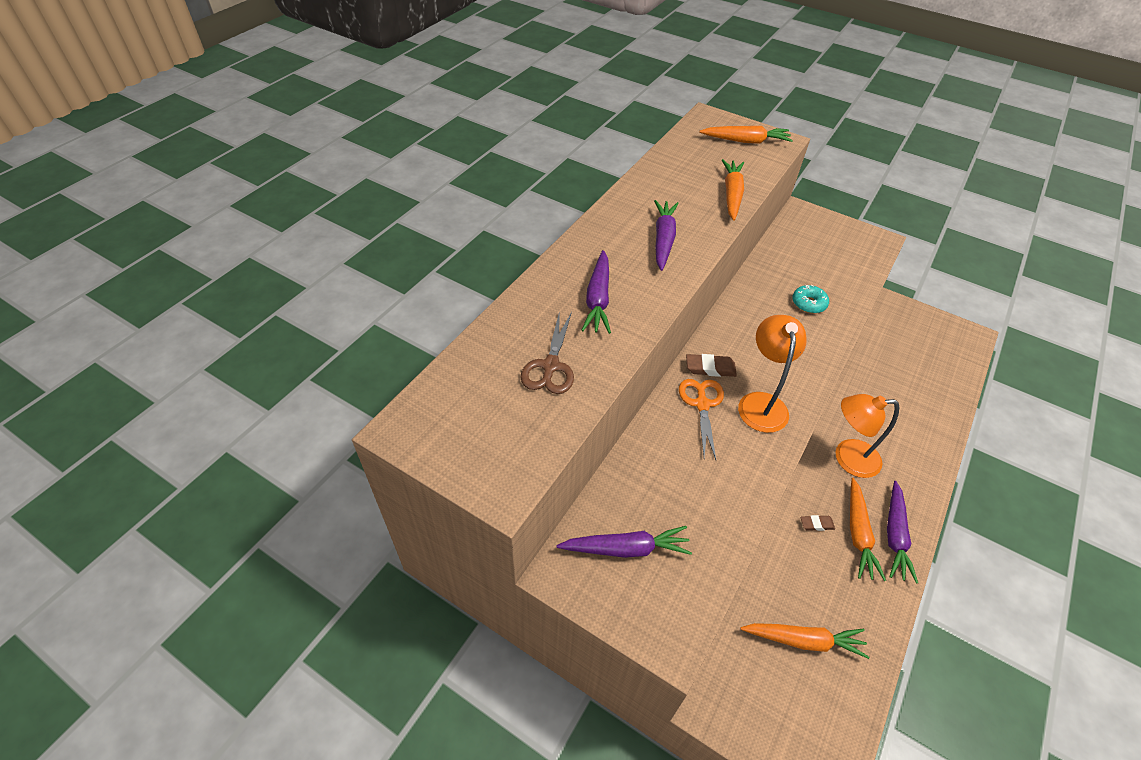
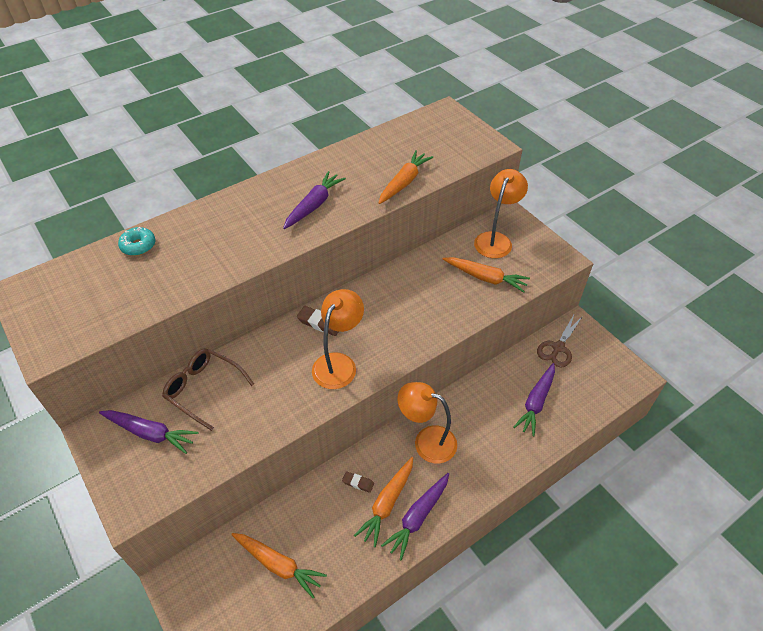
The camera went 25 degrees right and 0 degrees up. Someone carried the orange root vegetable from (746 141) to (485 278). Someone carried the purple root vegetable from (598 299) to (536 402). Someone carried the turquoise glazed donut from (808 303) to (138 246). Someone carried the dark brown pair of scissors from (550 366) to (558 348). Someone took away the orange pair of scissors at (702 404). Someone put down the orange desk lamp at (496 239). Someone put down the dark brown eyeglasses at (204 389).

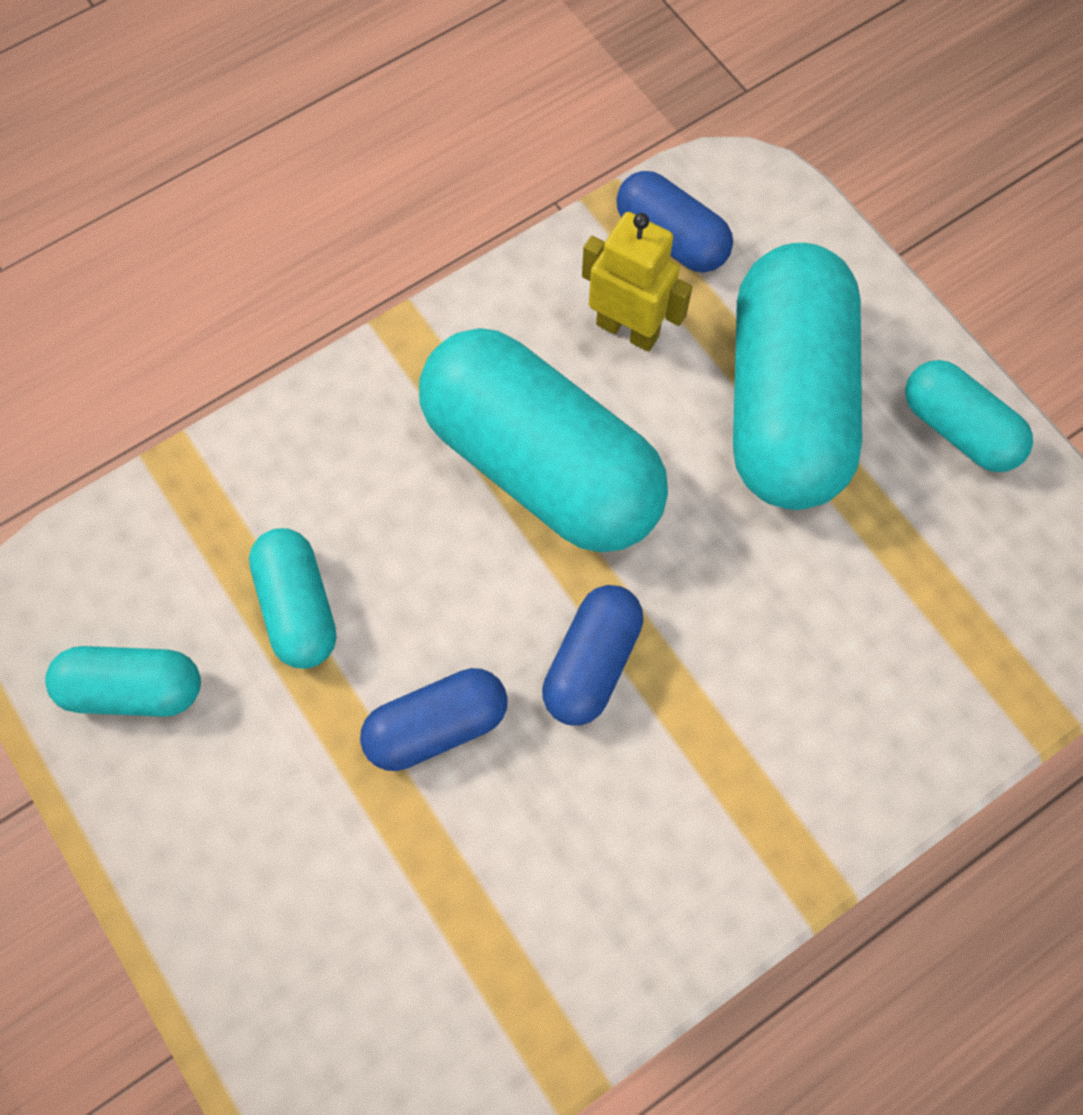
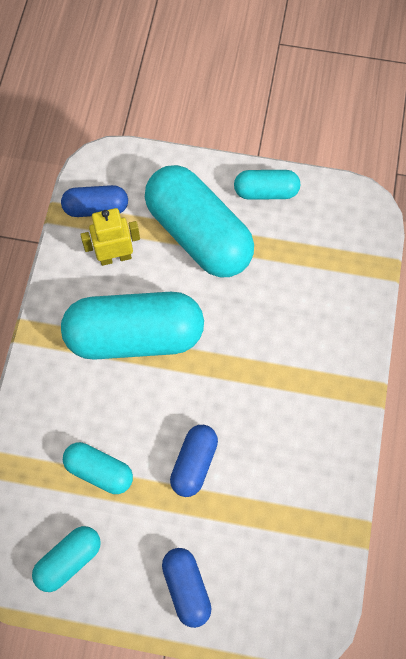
The camera went 45 degrees left and 0 degrees up. Someone carried the blue pill shape from (591 663) to (186 588).

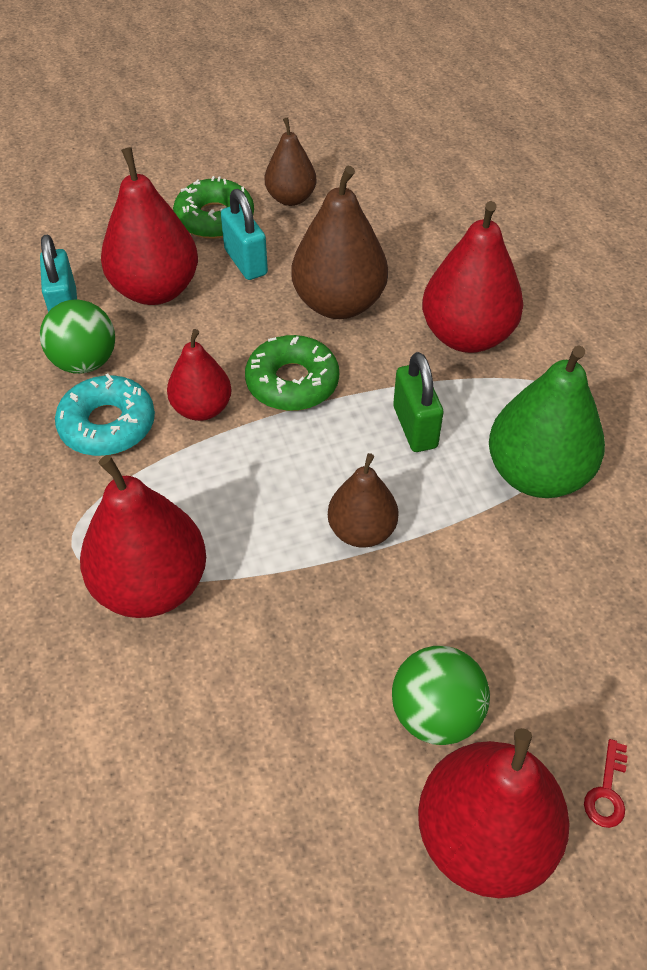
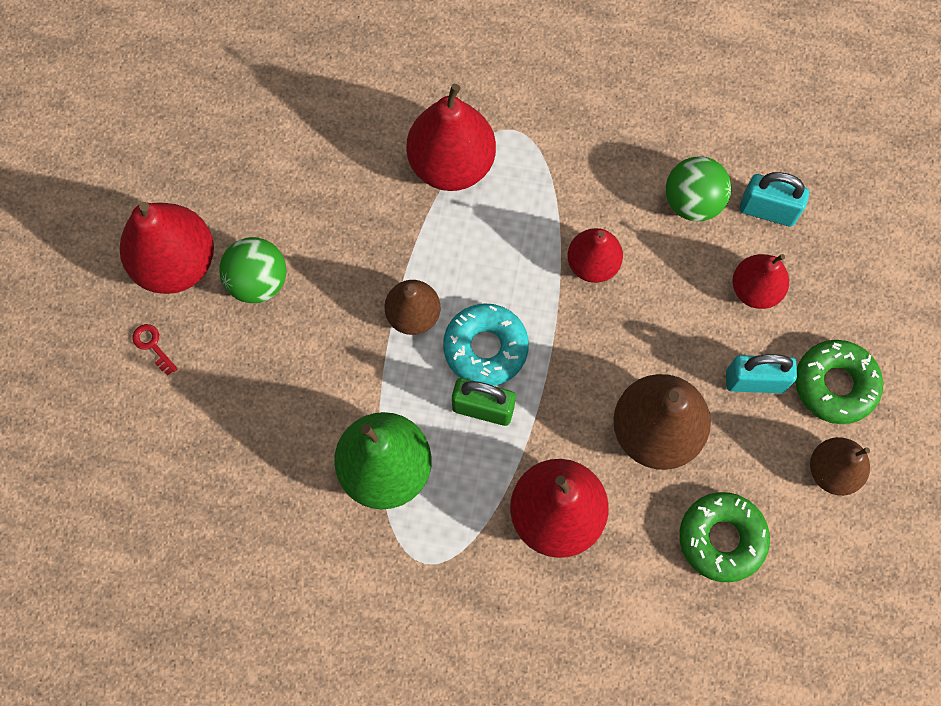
The camera went 120 degrees right and 20 degrees up. Someone scaled the scarlet pear fruit at (155 290) by 0.61. Someone carried the emerald glazed donut from (292 382) to (721 538). Someone carried the turquoise glazed donut from (107 425) to (485 348).

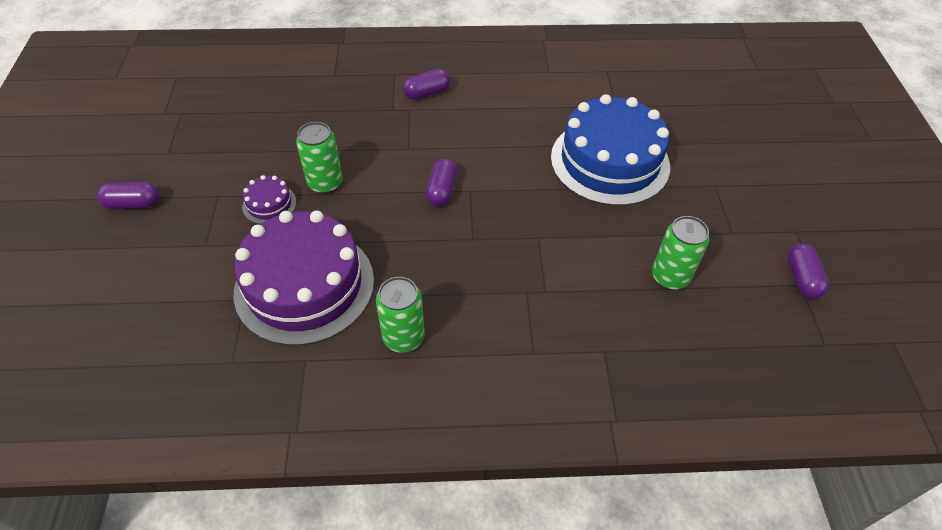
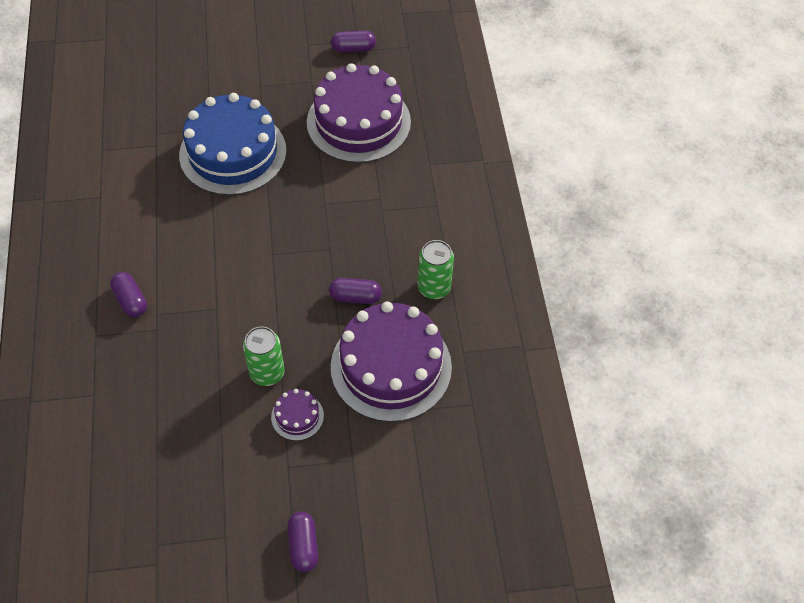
The camera went 95 degrees left and 5 degrees up. Someone carried the purple pill shape from (441 191) to (355 297). Someone swapped the emerald tin at (670 277) for the purple cake at (358 122).

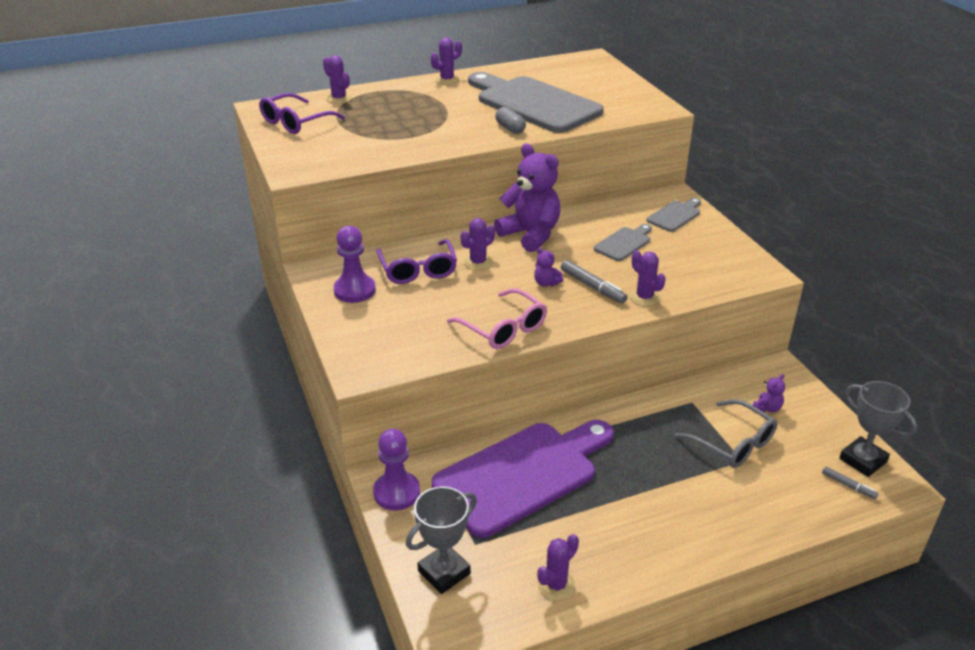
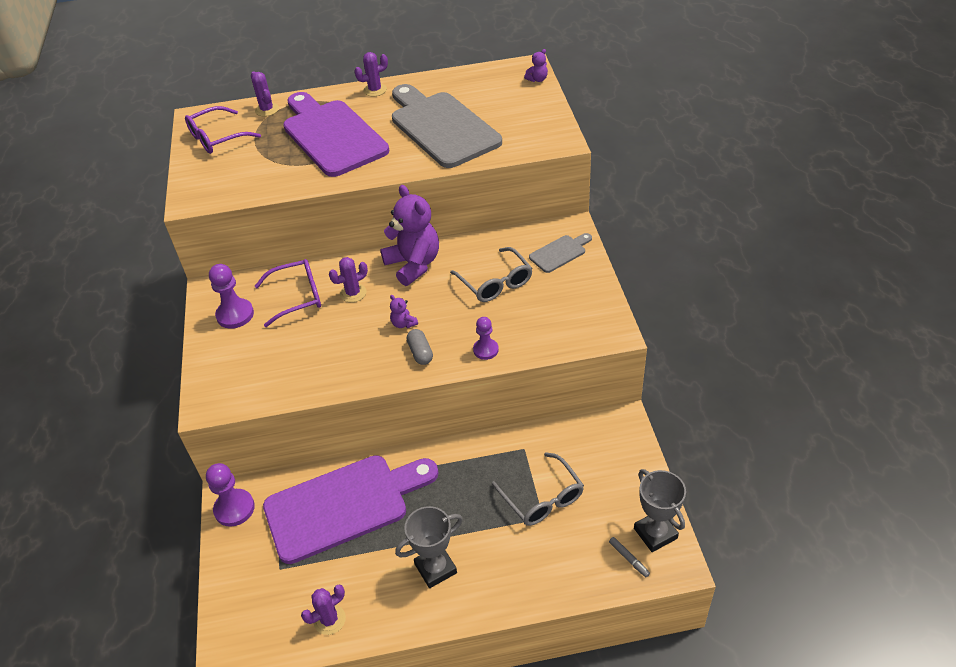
The camera went 15 degrees right and 10 degrees up. Someone carried the grey pill shape from (510 128) to (420 353). Someone swapped the grey chopping board at (624 243) for the grey eyeglasses at (495 283). Someone rotated the purple eyeglasses at (418 270) by 105 degrees counterclockwise. Someone swapped the purple cactus at (644 297) for the purple pawn at (485 350). Someone took away the grey marker at (592 287). Someone took away the rose-pink eyeglasses at (503 328). Someone carried the purple stuffed bear from (767 408) to (537 79). Someone carried the grey award cup from (444 572) to (435 568). Someone put down the purple chopping board at (332 135).

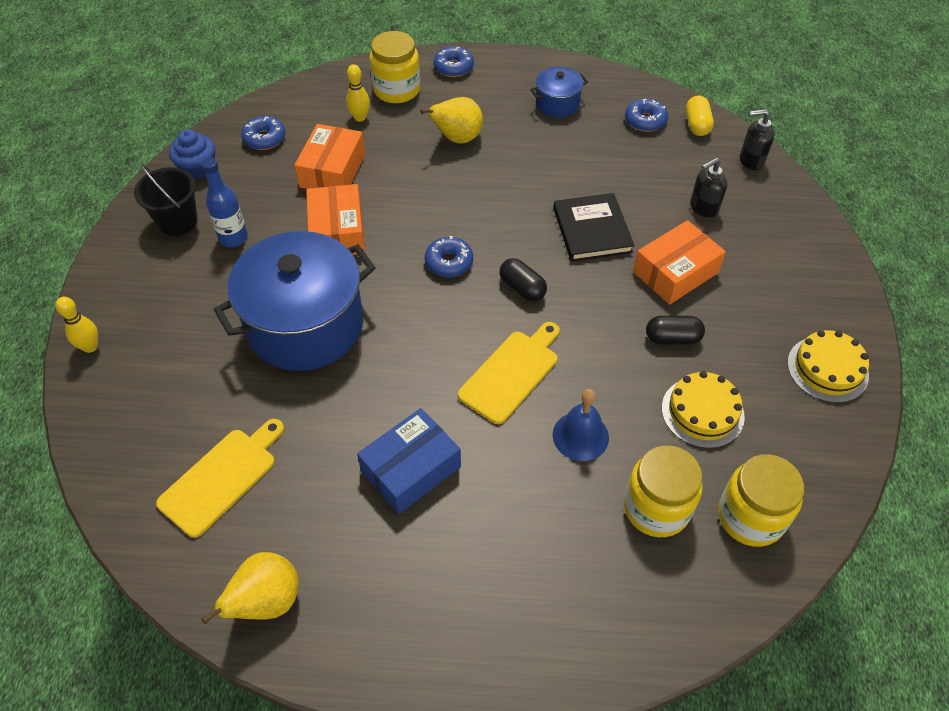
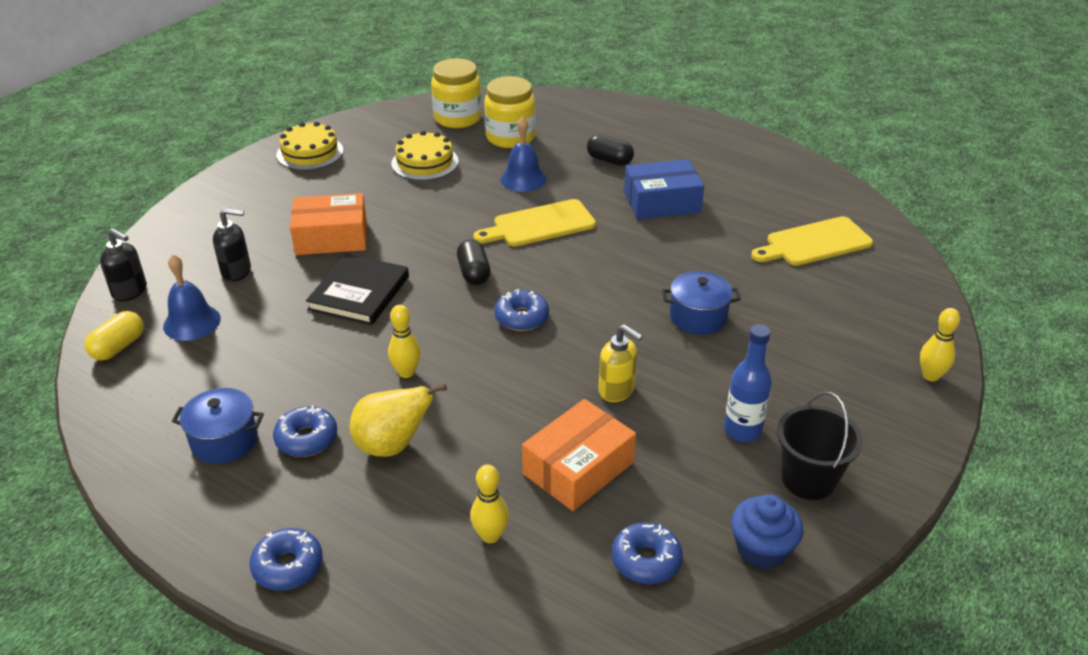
The camera went 150 degrees left and 15 degrees down. Someone took away the golden preserve jar at (397 90). Someone carried the blue glazed donut from (645 121) to (306 439). Someone swapped the orange parcel at (337 232) for the golden soap dispenser at (617 390). Someone scaled the blue pot at (305 325) by 0.46. Someone carried the jet-black pill shape from (672 338) to (609 160). Someone took away the golden pear fruit at (267 601). Someone put down the blue bell at (192 322). Someone put down the golden bowling pin at (406 372).

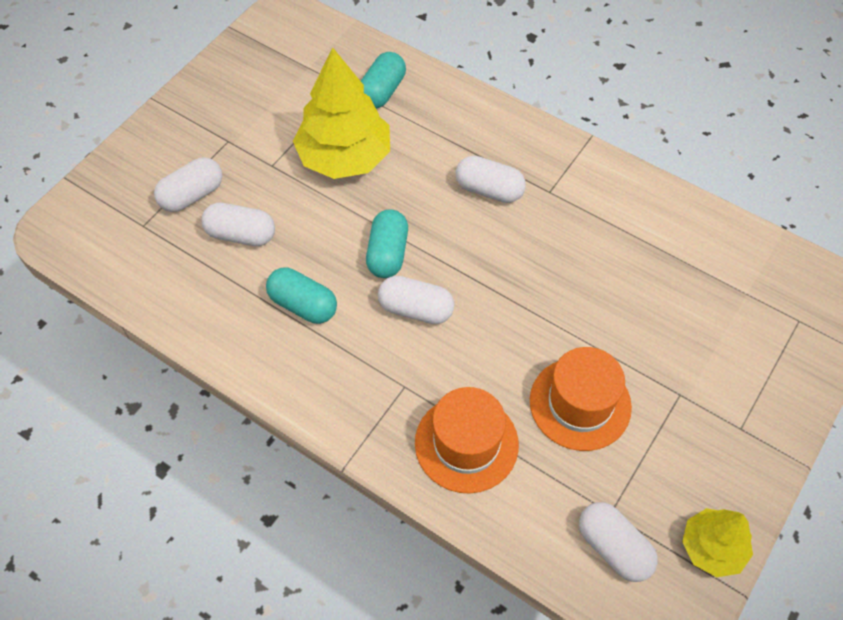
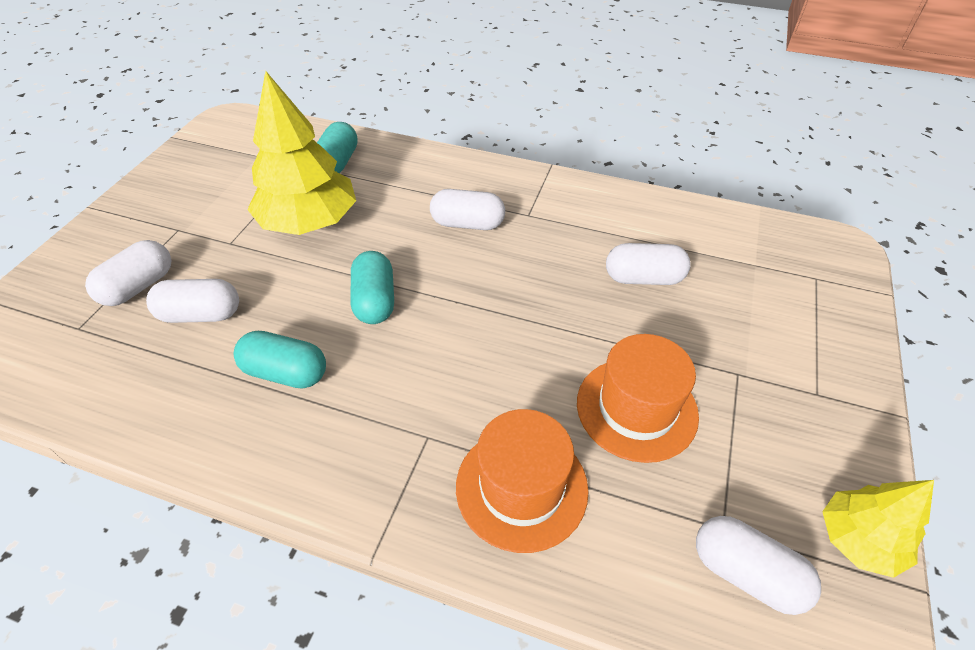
The camera went 15 degrees left and 10 degrees down. Someone carried the pure white pill shape from (416 309) to (643 278).

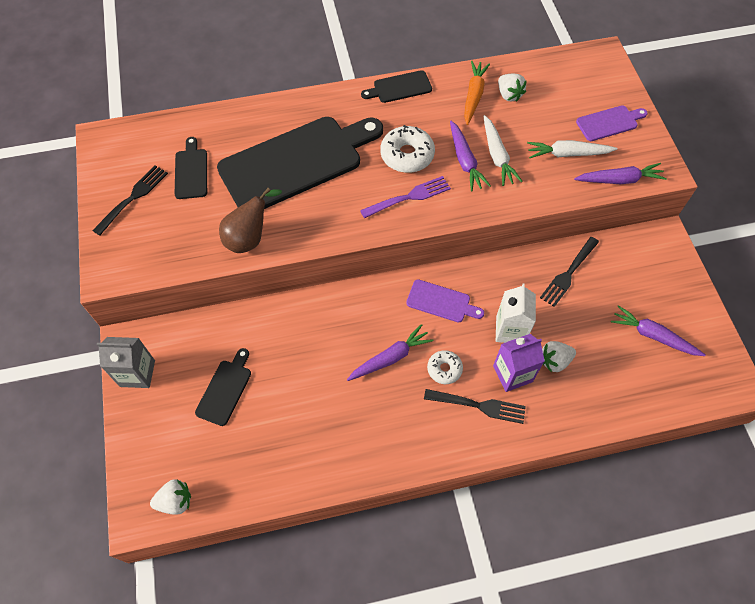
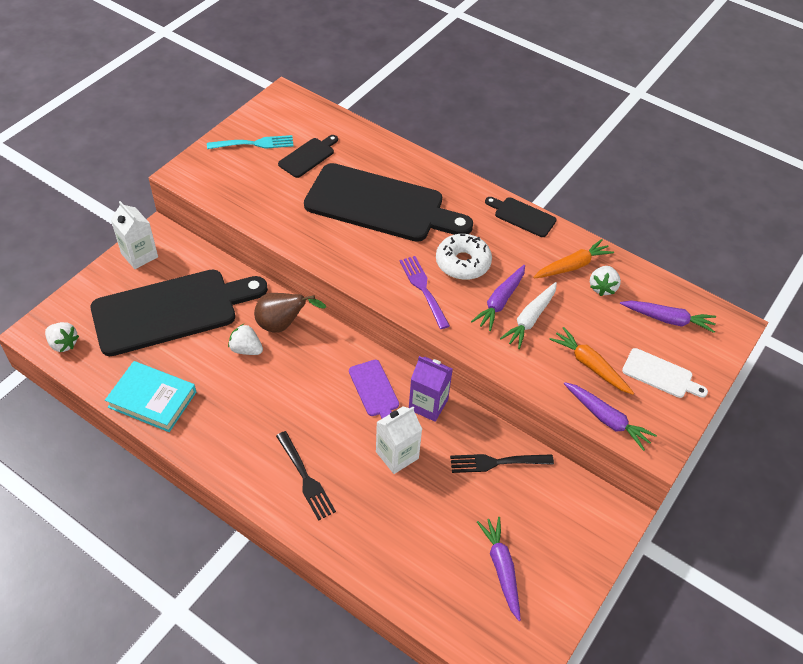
The camera went 45 degrees right and 10 degrees down. Someone repainted the purple chopping board at (609 123), which became the pure white chopping board at (660 375). Someone repainted the pure white root vegetable at (567 154), which became the orange root vegetable at (590 365). Someone repainted the jet-black table fork at (133 198), which became the turquoise table fork at (254 144). Someone rotated the purple table fork at (408 197) by 135 degrees counterclockwise. Someone carried the dark brown pear fruit from (249 238) to (282 325). Someone carried the purple root vegetable from (390 358) to (668 319). Someone carried the purple juice carton from (512 374) to (428 404). Someone repainted the grey juice carton at (137 373), which became the pure white juice carton at (139 255). Someone carried the pure white berry from (554 361) to (246 349). Someone scaled the jet-black chopping board at (225 389) by 2.28. Someone took away the pure white glazed donut at (444 369). Someone put down the turquoise book at (152 399).

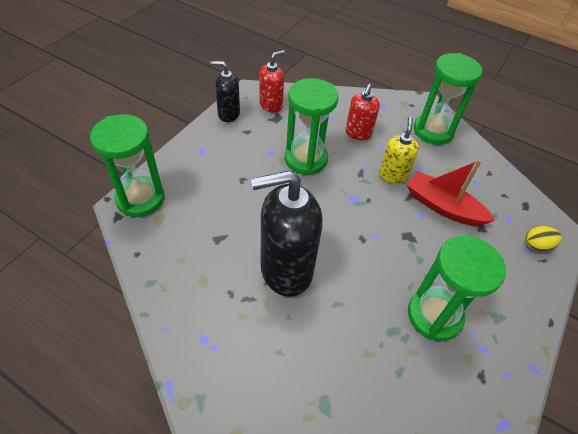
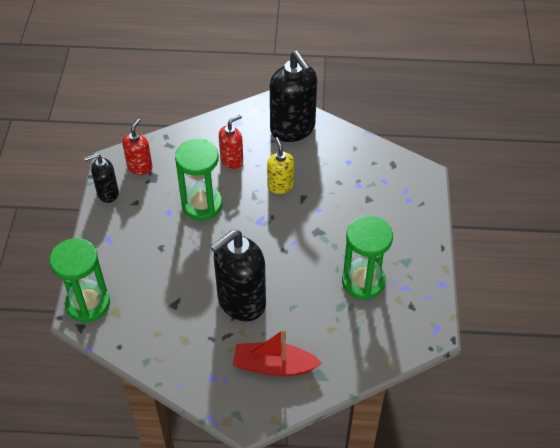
The camera went 25 degrees left and 0 degrees up. Someone swapped the emerald sand timer at (433 131) for the jet-black soap dispenser at (293 129). Someone rotated the scarlet soap dispenser at (358 133) by 120 degrees counterclockwise. Someone carried the scarlet boat from (443 206) to (274 366). Someone took away the golden toy egg at (537 245).

